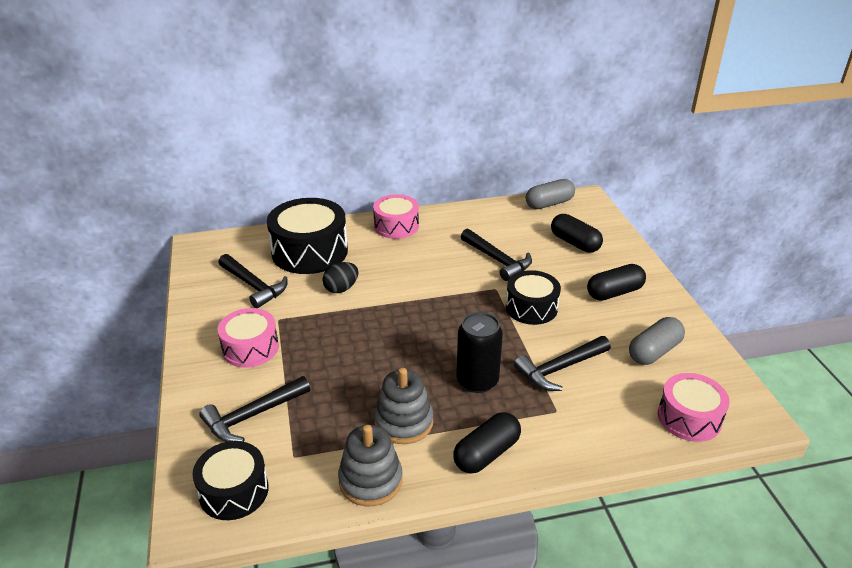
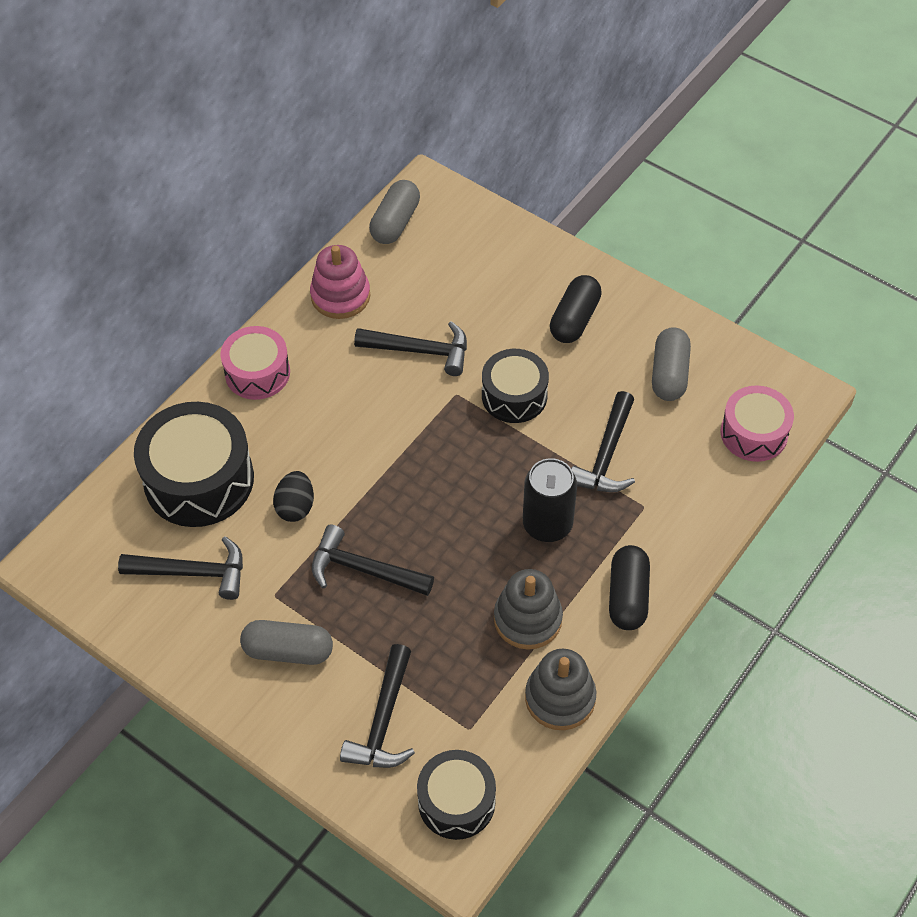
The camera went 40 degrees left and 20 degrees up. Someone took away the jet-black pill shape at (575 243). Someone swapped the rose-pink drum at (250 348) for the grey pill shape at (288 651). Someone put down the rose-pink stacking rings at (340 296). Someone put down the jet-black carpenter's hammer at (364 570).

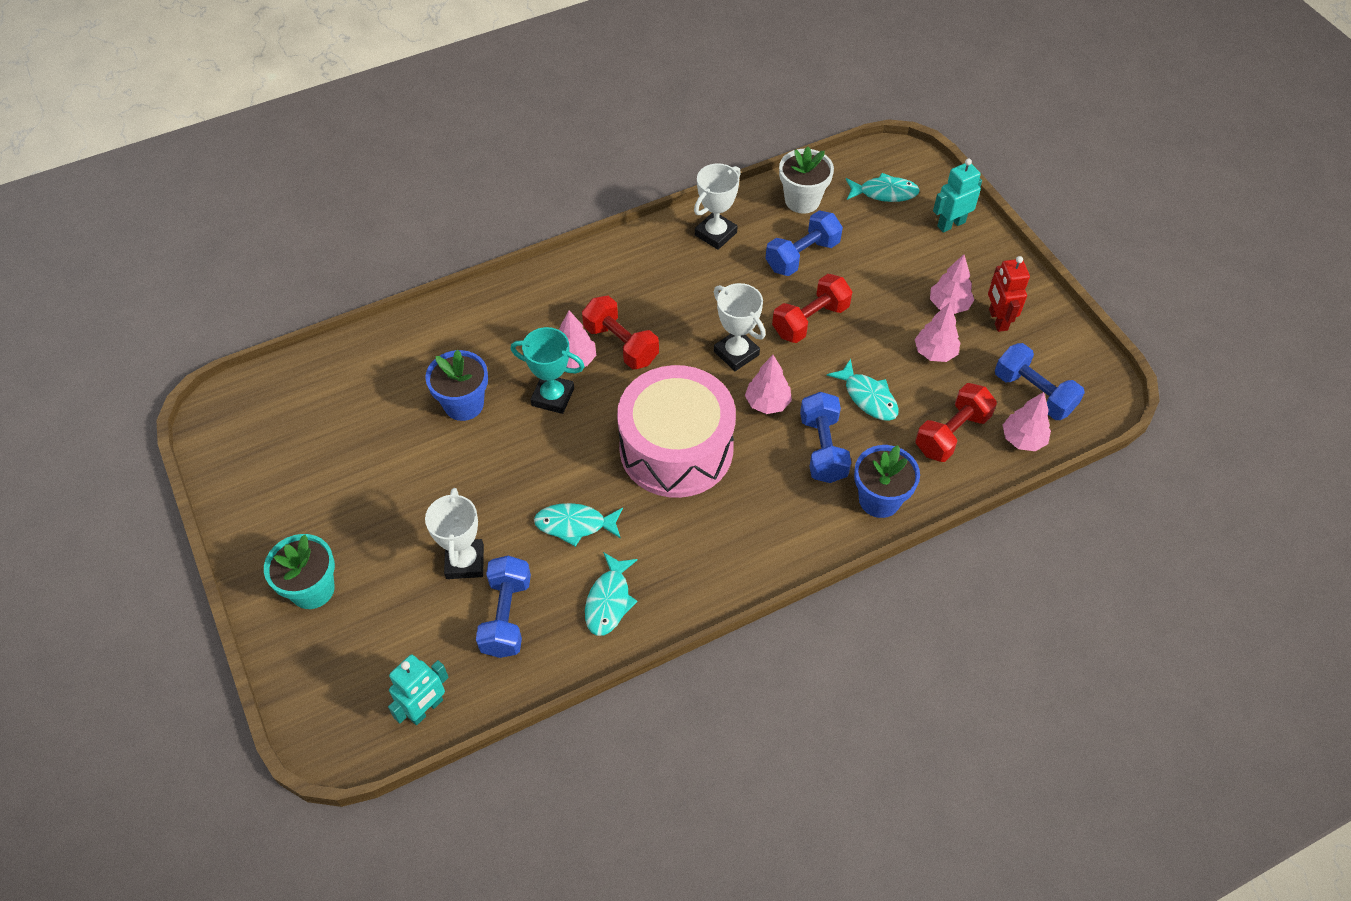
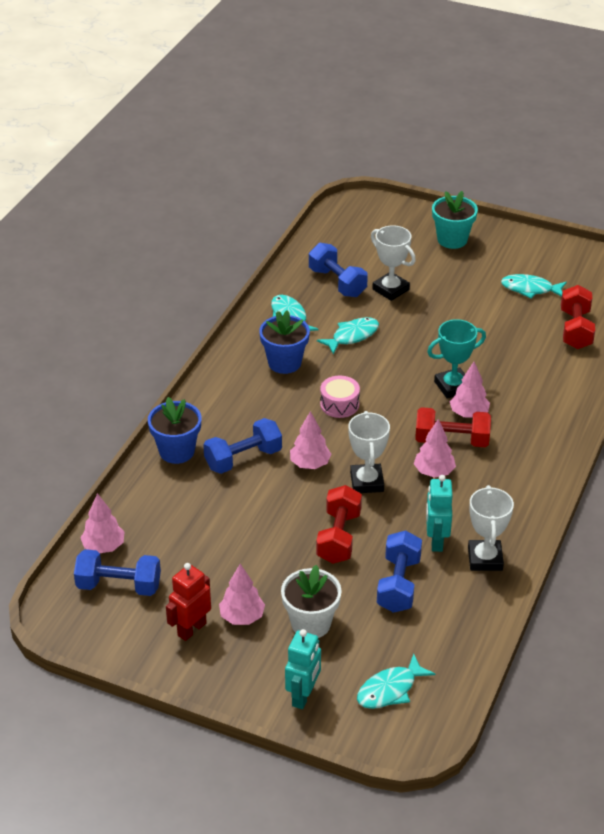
The camera went 140 degrees right and 15 degrees down. Someone carried the pure white plant pot from (802 200) to (311 623). Someone rotated the scarlet toy robot at (997 320) by 90 degrees counterclockwise. Someone rotated the pure white award cup at (736 353) by 75 degrees clockwise. Someone carried the rose-pink tree from (934 352) to (434 472). Someone carried the blue plant pot from (464 404) to (284 363). Someone carried the turquoise toy fish from (868 397) to (530 289). Someone scaled the rose-pink drum at (676 448) by 0.41. Someone carried the scarlet hand weight from (951 433) to (575 330). Someone rotated the blue hand weight at (823 448) by 75 degrees counterclockwise. Someone carried the turquoise toy robot from (426 709) to (436 541).

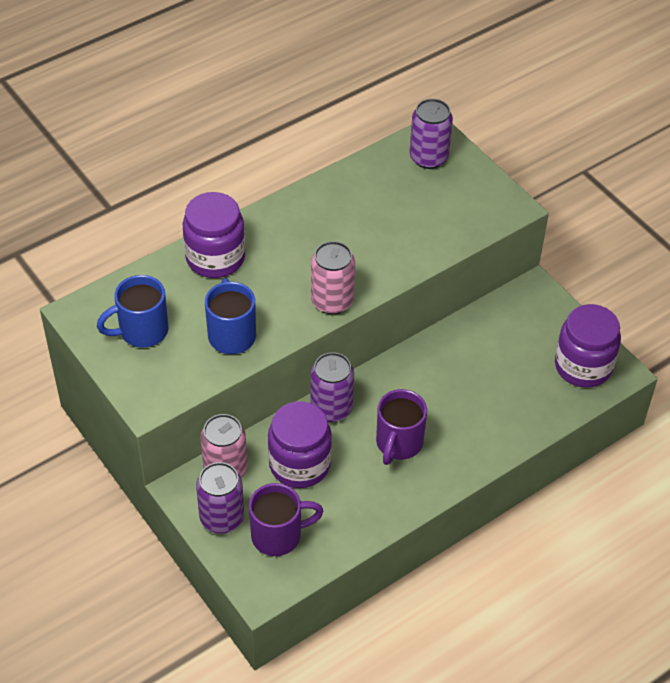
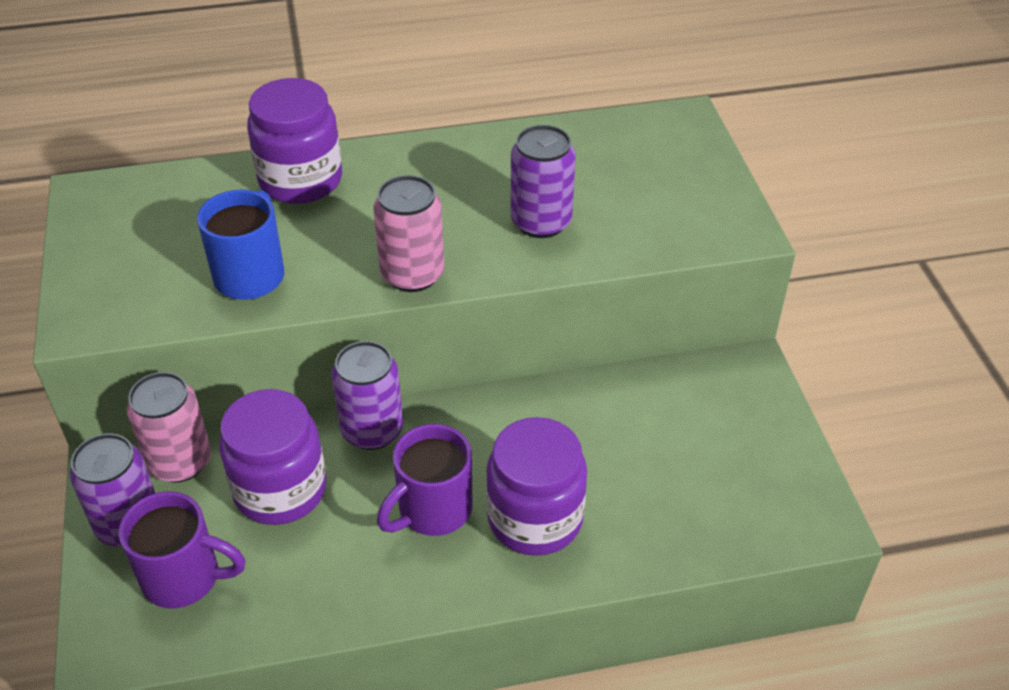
The camera went 25 degrees right and 5 degrees down. Someone carried the purple tin from (428 157) to (541 222). Someone took away the blue mug at (142 331). Someone carried the purple preserve jar from (583 366) to (535 518).

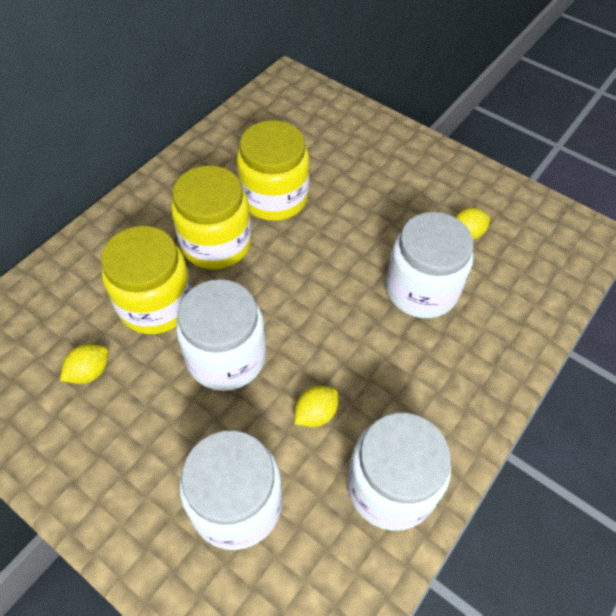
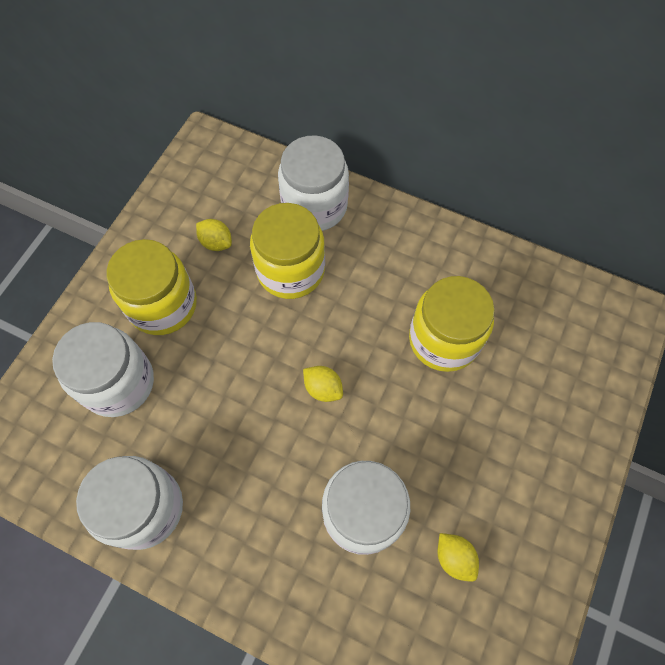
The camera went 80 degrees right and 10 degrees up. Someone carried the golden preserve jar from (216 243) to (163 305). Someone carried the pure white preserve jar from (226 357) to (314 206). Someone carried the golden citrus fruit from (315 413) to (323 388).

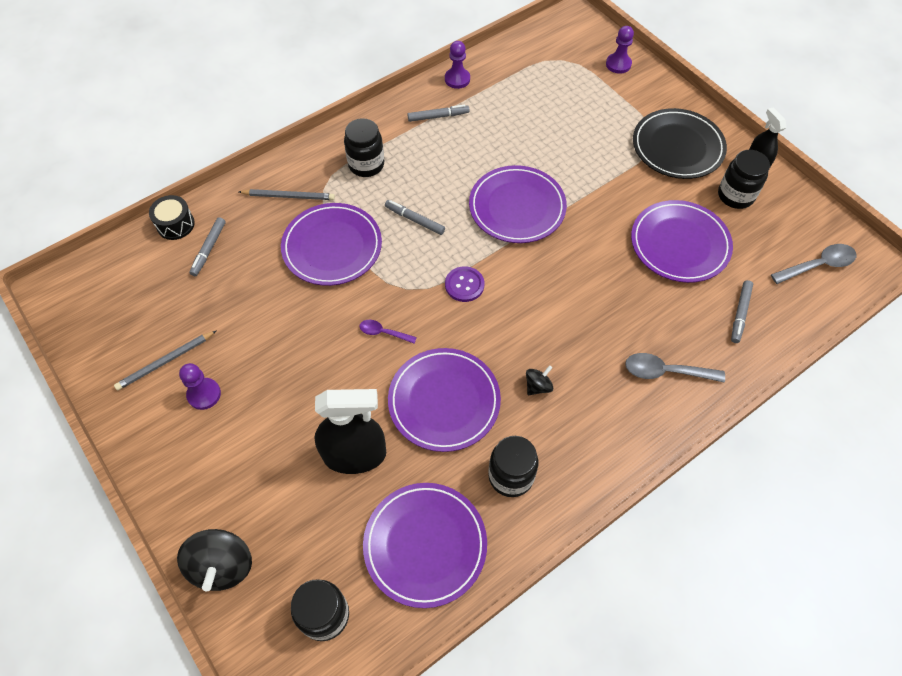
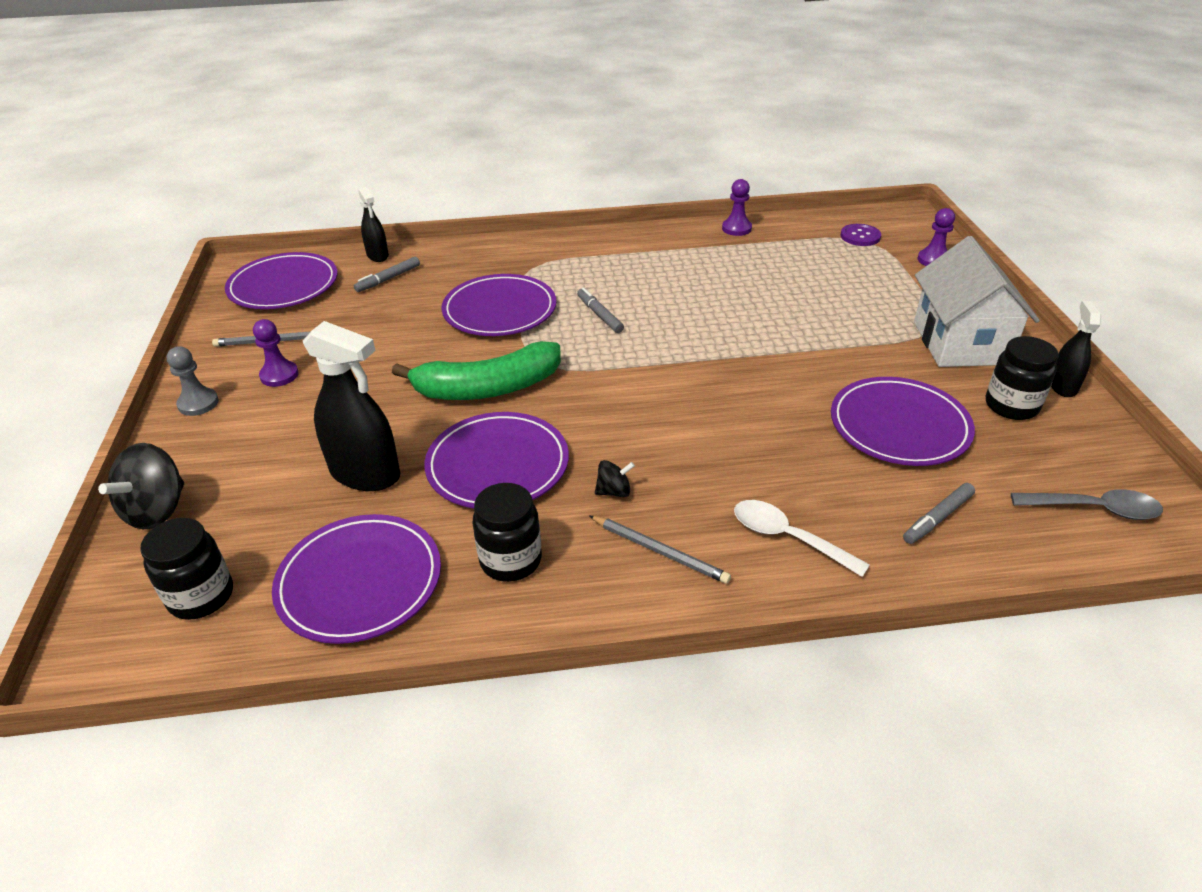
The camera went 30 degrees right and 20 degrees down. Someone took away the grey marker at (438 116). Someone swapped the jet-black flat dish at (677 147) for the pure white house at (960 343). Someone took away the jet-black preserve jar at (366 165). Someone carried the purple flat dish from (517 207) to (283 286). Someone carried the grey wooden pencil from (288 196) to (659 551). Someone swapped the jet-black drum at (175 224) for the jet-black sprayer at (377 255). Someone carried the purple shirt button from (464 285) to (860 236). Someone swapped the purple teaspoon at (383 332) for the emerald toy banana at (488 388). Someone repainted the grey teaspoon at (665 371), which became the pure white teaspoon at (788 537). Someone put down the grey pawn at (198 403).

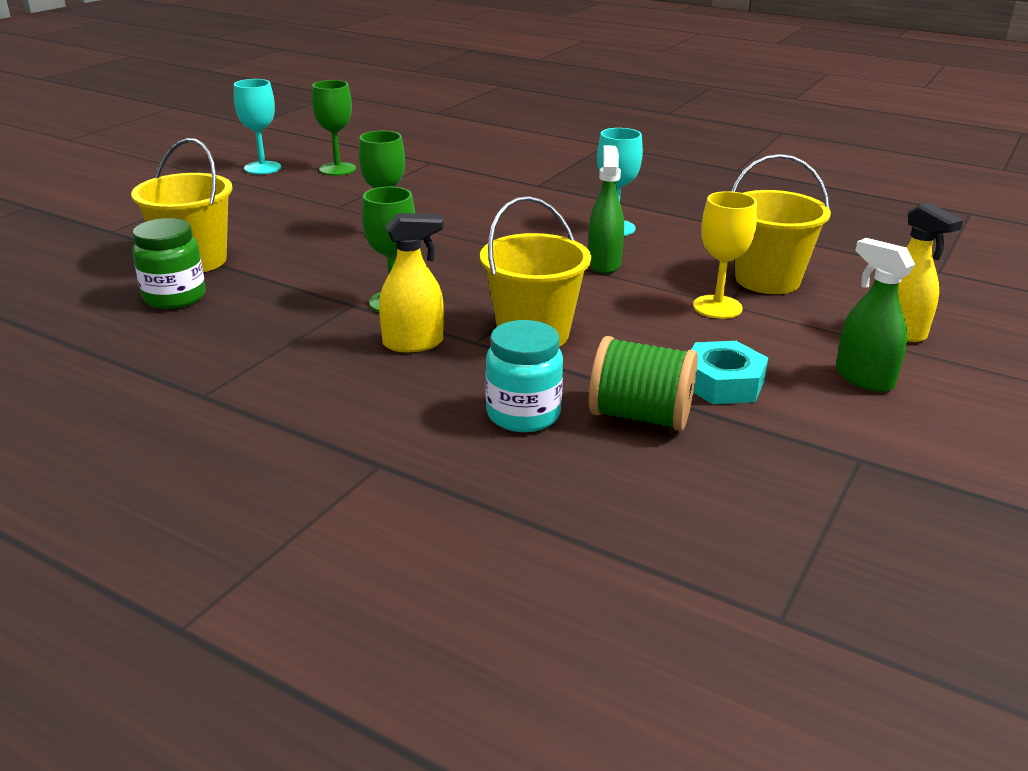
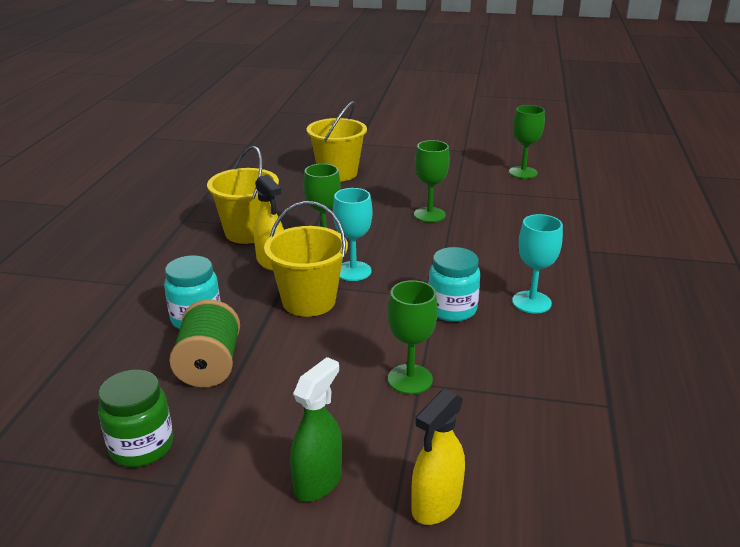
The camera went 70 degrees right and 0 degrees up. Someone carried the turquoise chalice from (262 168) to (353 271). Someone swapped the emerald sprayer at (604 264) for the turquoise preserve jar at (452 309). Someone carried the golden sand bucket from (767 280) to (248 232). Someone repainted the golden chalice at (717 307), which became the emerald chalice at (410 379). Someone carried the emerald preserve jar from (174 297) to (141 446). Someone took away the turquoise nut at (722 383).

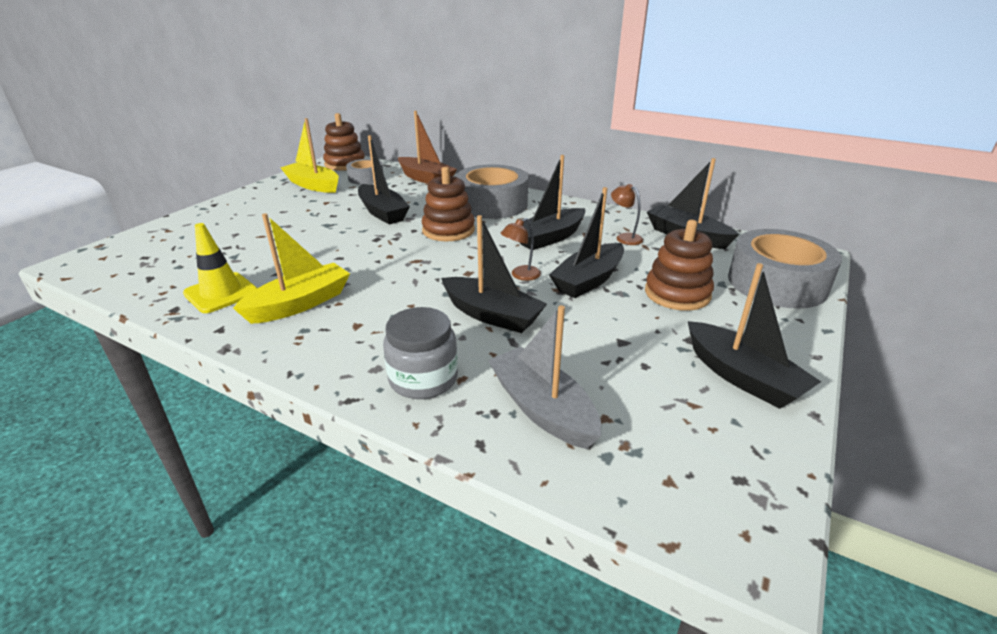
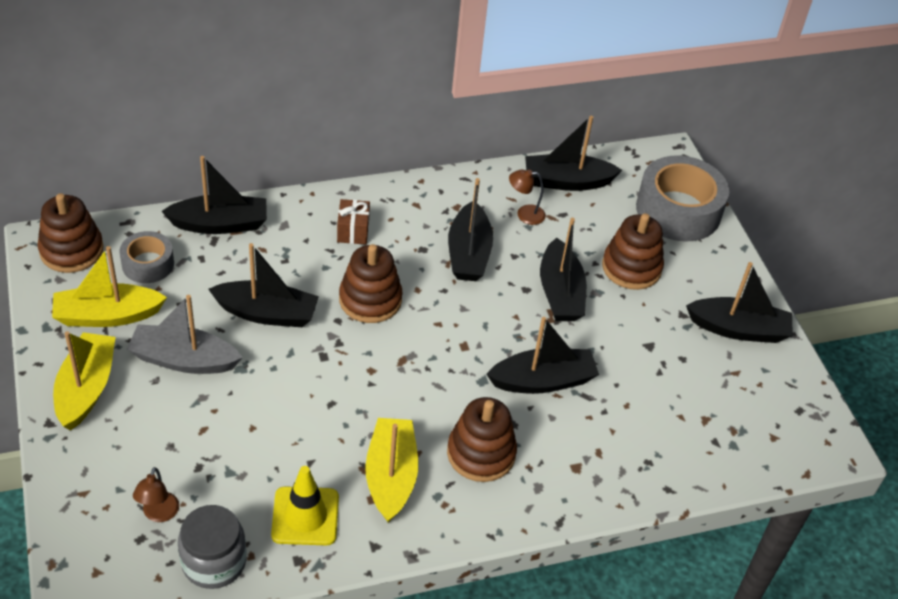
The camera went 50 degrees left and 15 degrees up. Someone repainted the dark brown boat at (426 179), which became the jet-black boat at (220 224). Someone swapped the grey roll of tape at (492 204) for the dark brown present at (353 231). Someone carried the dark brown desk lamp from (520 275) to (158 514). Someone carried the grey boat from (542 409) to (183 360). Someone carried the grey preserve jar from (423 379) to (214 562). Someone put down the golden boat at (86 388). Someone put down the dark brown stacking rings at (481 453).

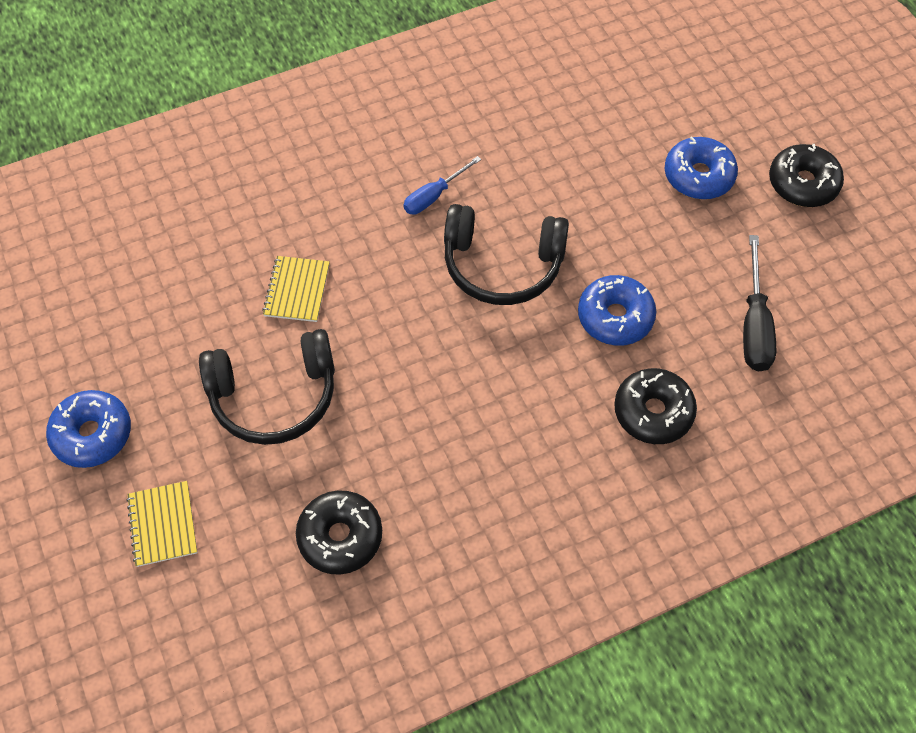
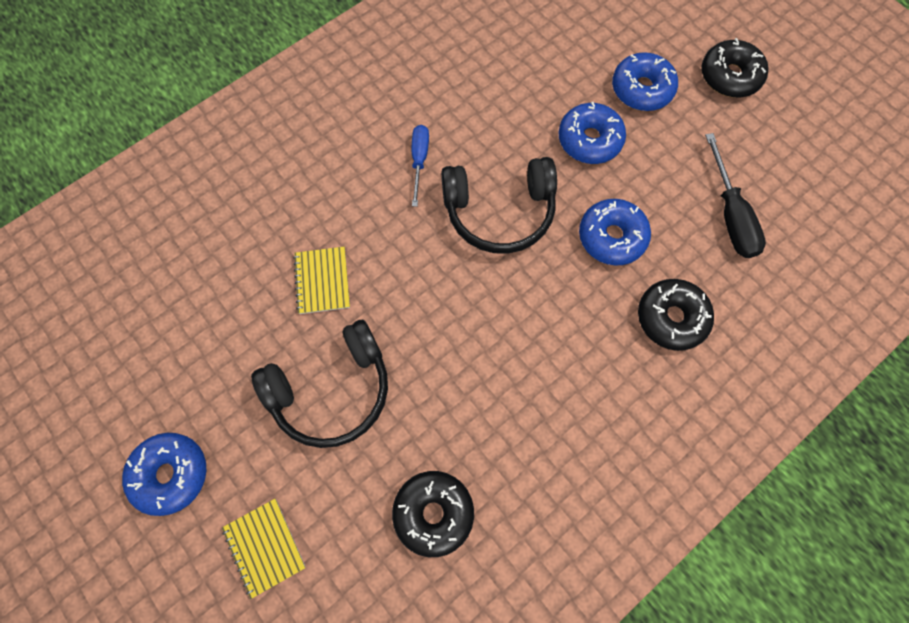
The camera went 15 degrees left and 10 degrees up. Someone rotated the blue hand screwdriver at (434 196) by 150 degrees clockwise. Someone put down the blue glazed donut at (589 140).

